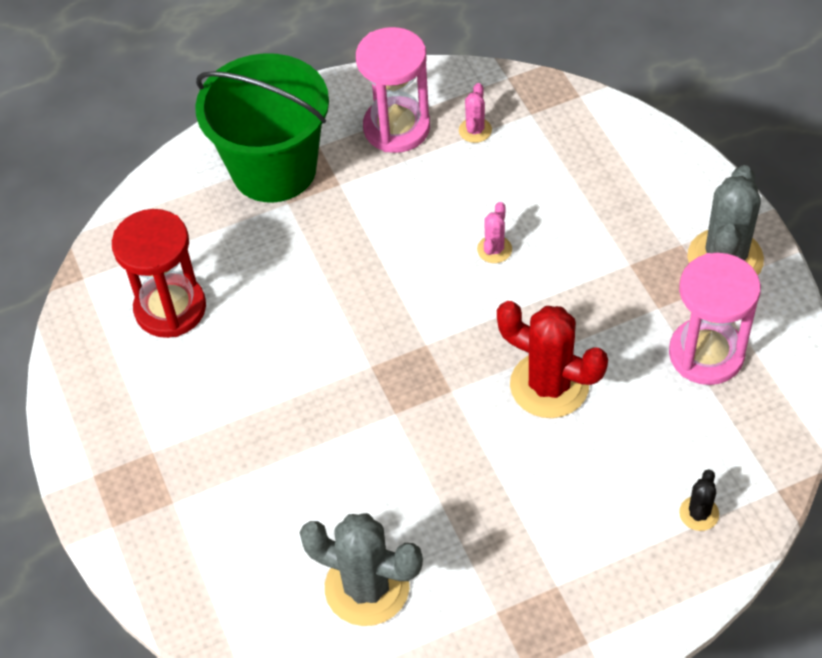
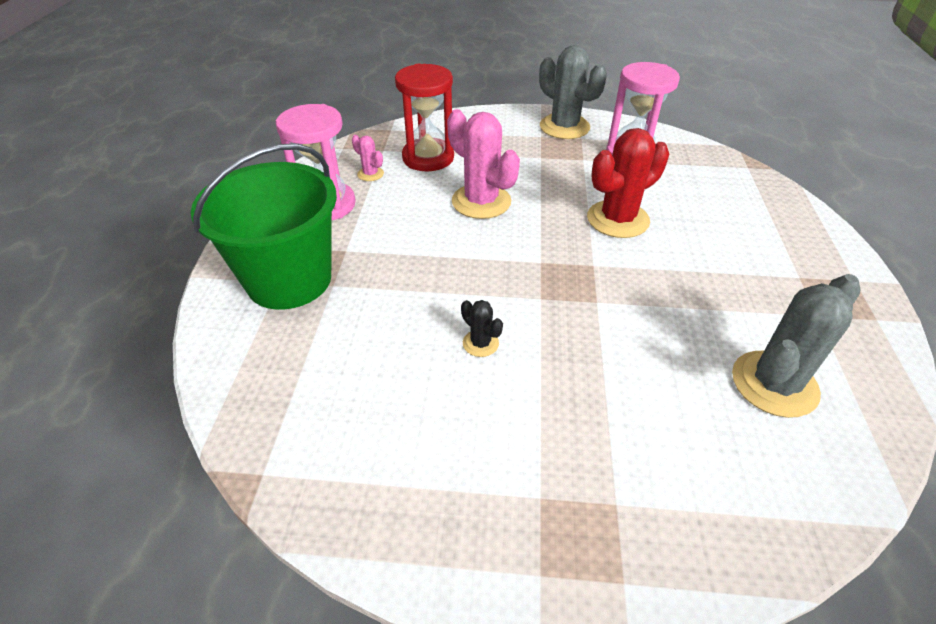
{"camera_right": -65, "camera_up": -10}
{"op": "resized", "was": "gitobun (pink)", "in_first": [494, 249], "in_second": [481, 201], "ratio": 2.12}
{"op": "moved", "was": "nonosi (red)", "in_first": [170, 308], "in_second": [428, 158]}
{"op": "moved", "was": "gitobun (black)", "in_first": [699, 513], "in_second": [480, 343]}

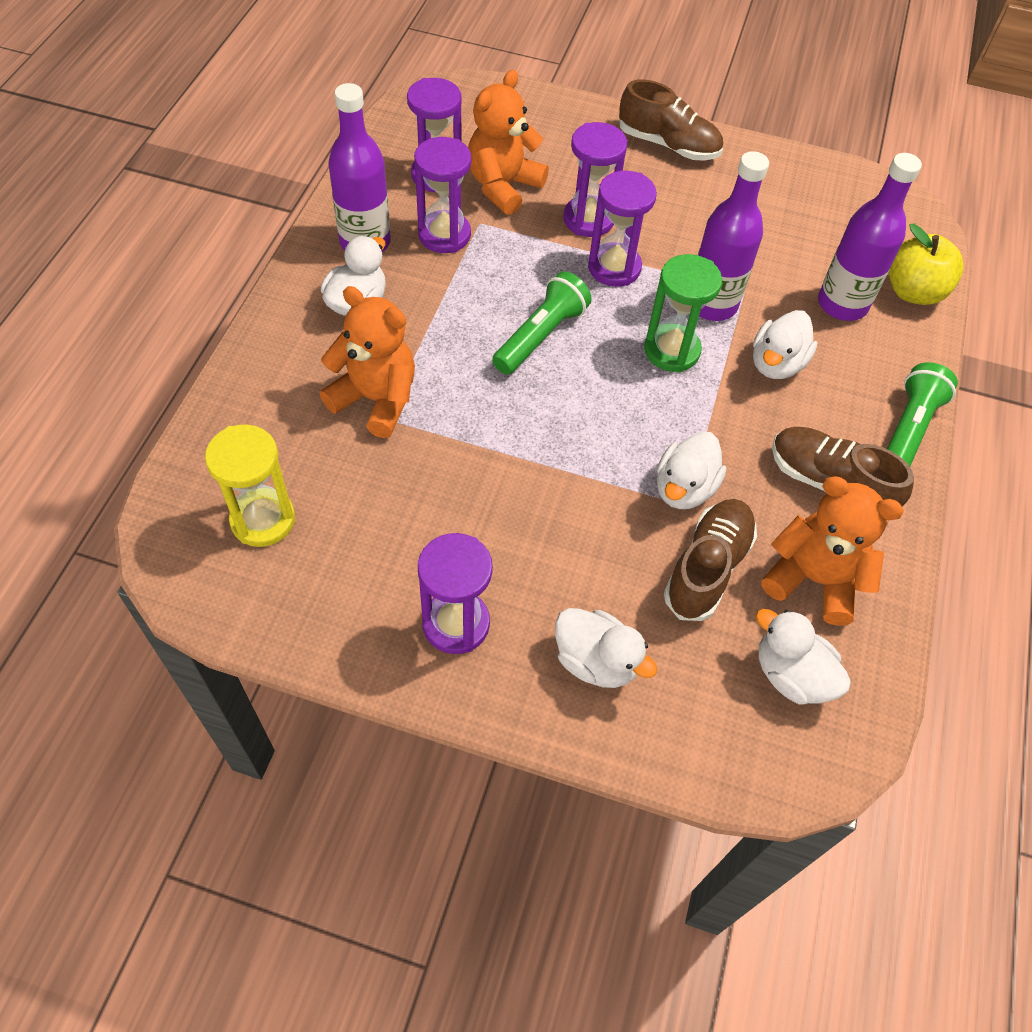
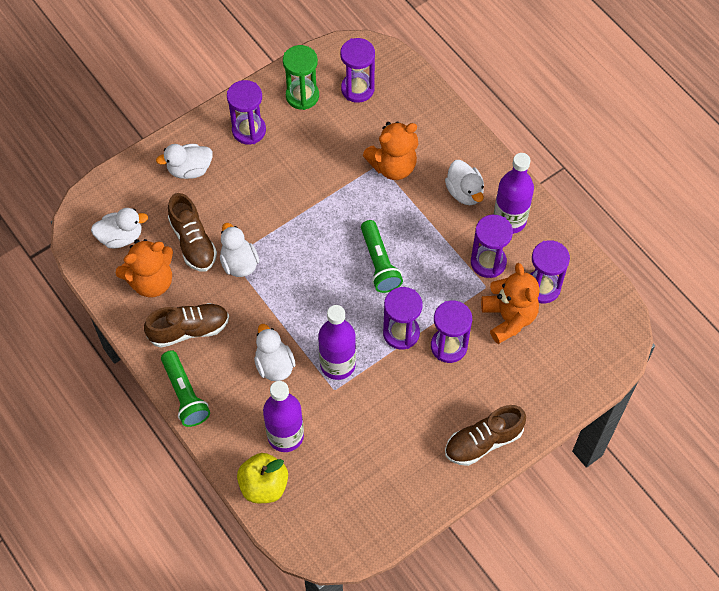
{"camera_right": 130, "camera_up": 5}
{"op": "moved", "was": "nonosi (green)", "in_first": [671, 350], "in_second": [302, 96]}
{"op": "recoloured", "was": "nonosi (yellow)", "now": "nonosi (purple)", "in_first": [263, 520], "in_second": [357, 89]}

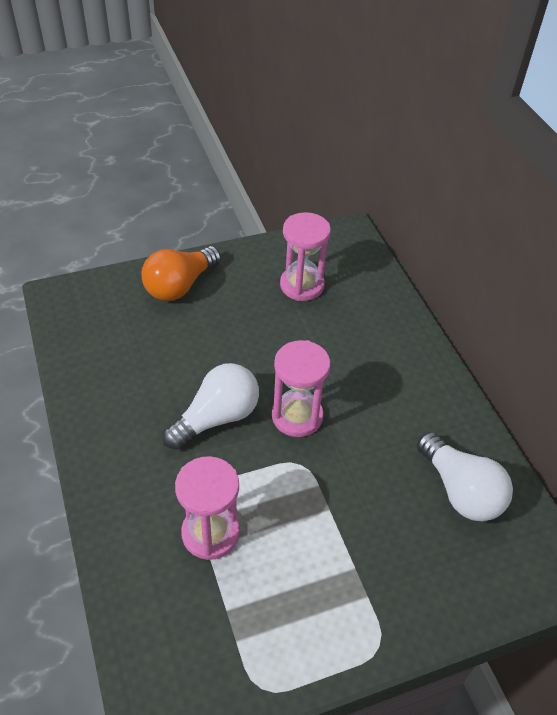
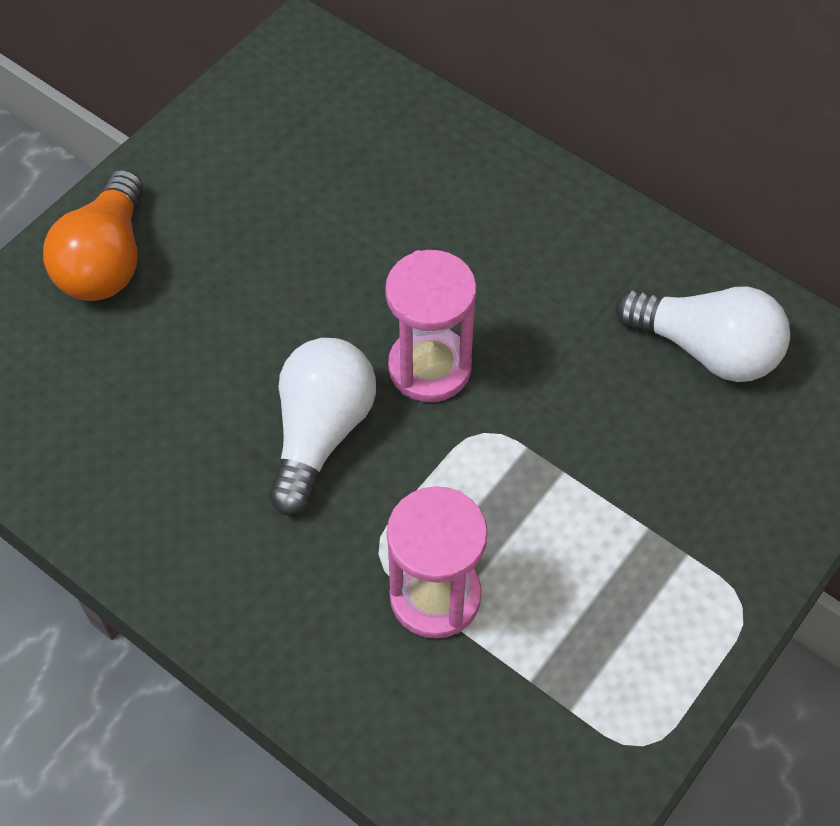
{"camera_right": -30, "camera_up": 10}
{"op": "removed", "was": "nonosi (pink)", "in_first": [302, 285]}

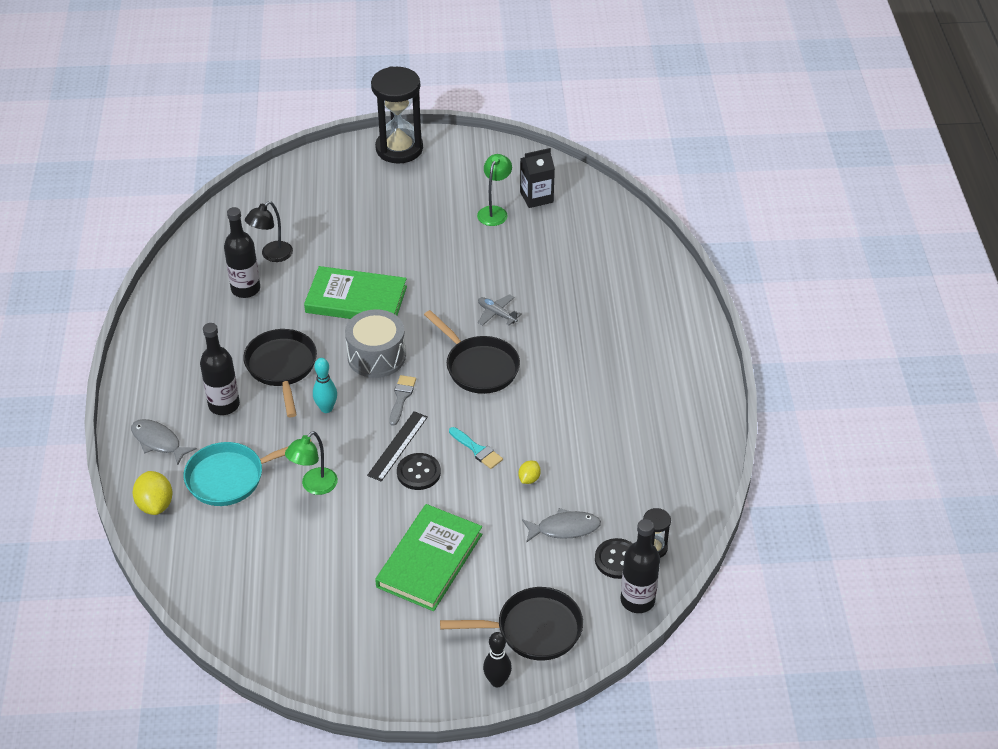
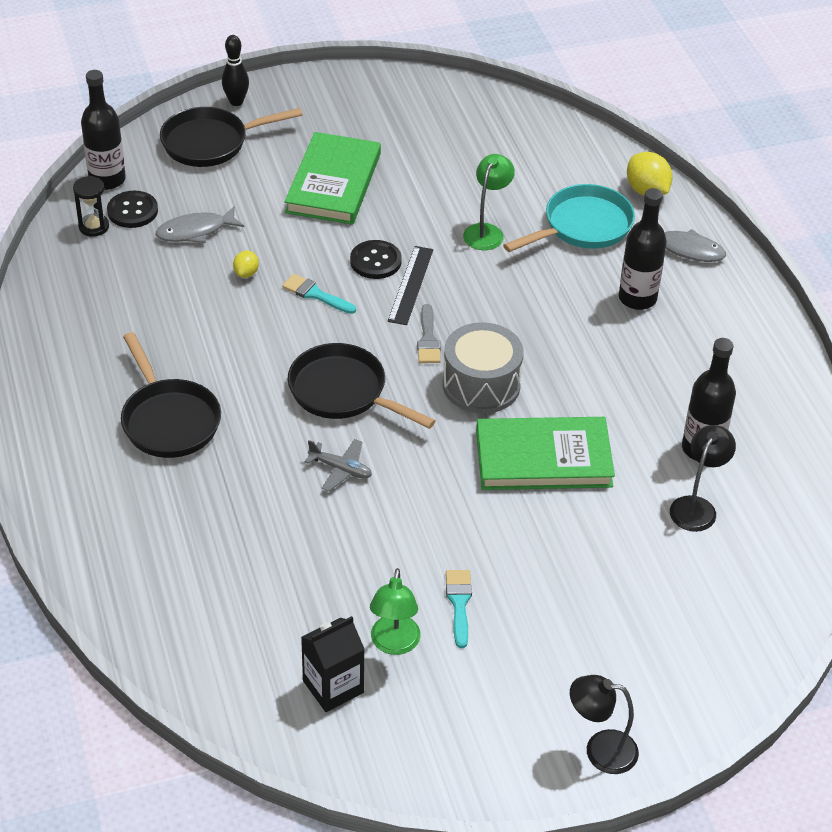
{"camera_right": 165, "camera_up": 0}
{"op": "replaced", "was": "nonosi (black)", "now": "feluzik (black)", "in_first": [399, 149], "in_second": [600, 750]}
{"op": "moved", "was": "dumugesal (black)", "in_first": [282, 367], "in_second": [169, 420]}
{"op": "removed", "was": "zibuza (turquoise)", "in_first": [326, 408]}
{"op": "added", "now": "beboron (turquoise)", "in_second": [459, 603]}

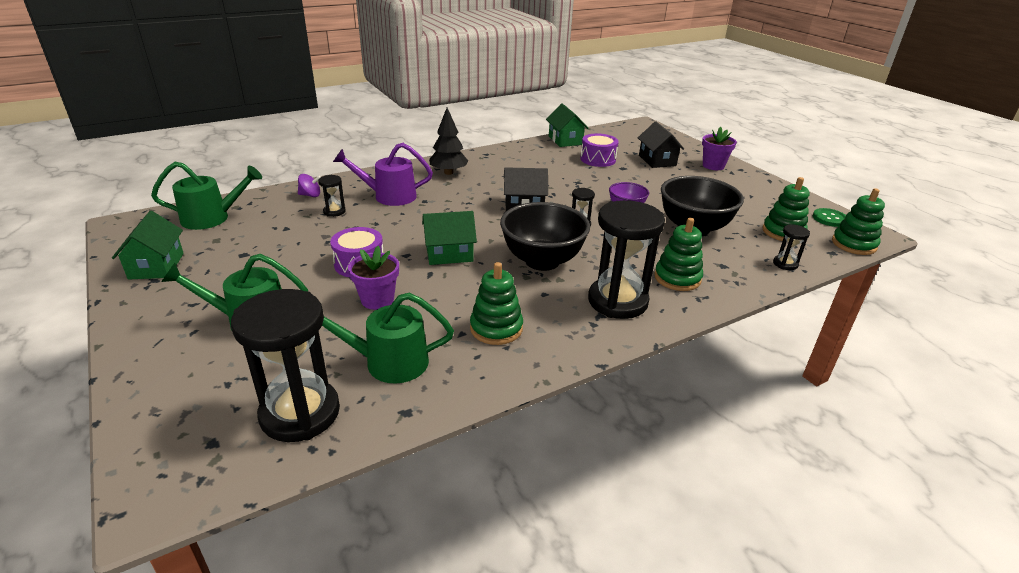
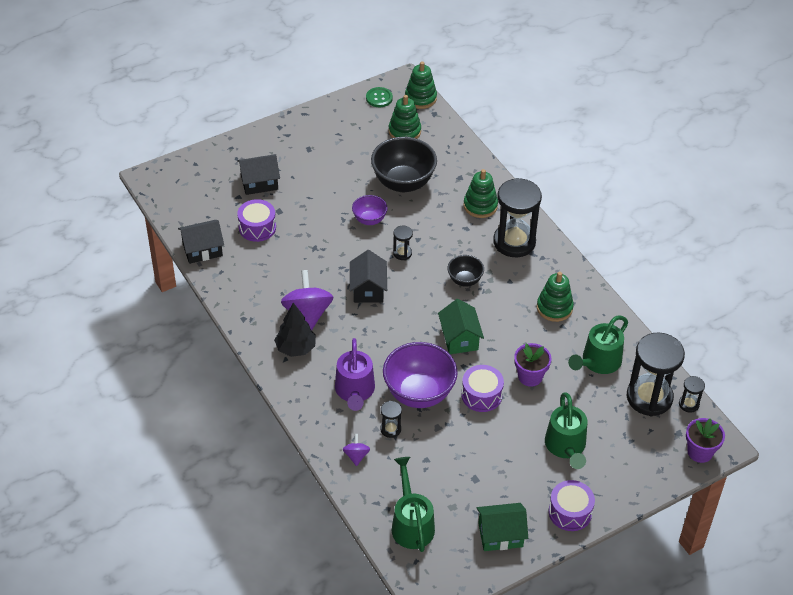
{"camera_right": -90, "camera_up": 15}
{"op": "recoloured", "was": "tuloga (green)", "now": "tuloga (black)", "in_first": [565, 140], "in_second": [202, 250]}
{"op": "moved", "was": "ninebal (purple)", "in_first": [713, 166], "in_second": [700, 452]}
{"op": "resized", "was": "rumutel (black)", "in_first": [542, 261], "in_second": [464, 280], "ratio": 0.53}
{"op": "moved", "was": "nonosi (black)", "in_first": [785, 264], "in_second": [689, 404]}
{"op": "turned", "was": "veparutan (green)", "in_first": [387, 362], "in_second": [598, 362], "clockwise": 45}
{"op": "added", "now": "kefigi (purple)", "in_second": [307, 314]}
{"op": "added", "now": "rumutel (purple)", "in_second": [419, 393]}
{"op": "added", "now": "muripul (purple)", "in_second": [570, 512]}

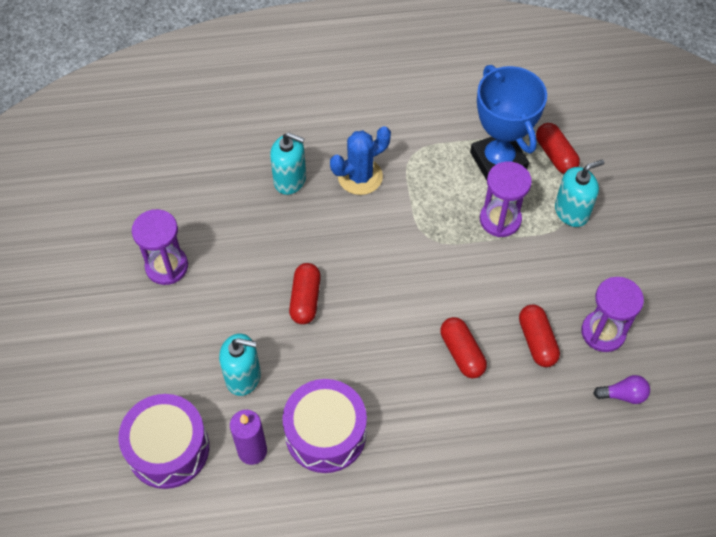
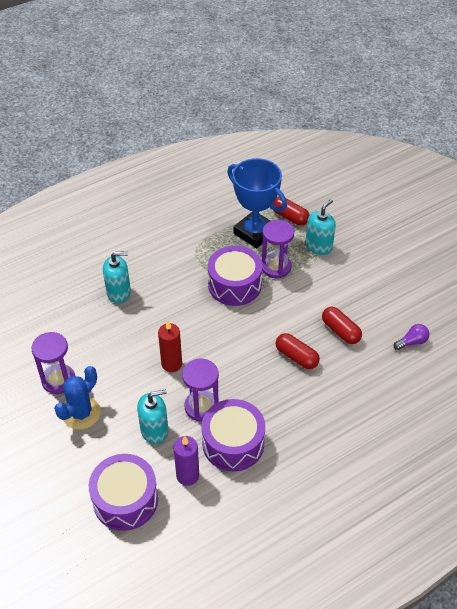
{"camera_right": -25, "camera_up": -10}
{"op": "moved", "was": "gitobun (blue)", "in_first": [360, 176], "in_second": [81, 413]}
{"op": "replaced", "was": "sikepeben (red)", "now": "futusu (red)", "in_first": [305, 299], "in_second": [171, 364]}
{"op": "moved", "was": "nonosi (purple)", "in_first": [603, 332], "in_second": [201, 407]}
{"op": "added", "now": "muripul (purple)", "in_second": [234, 285]}

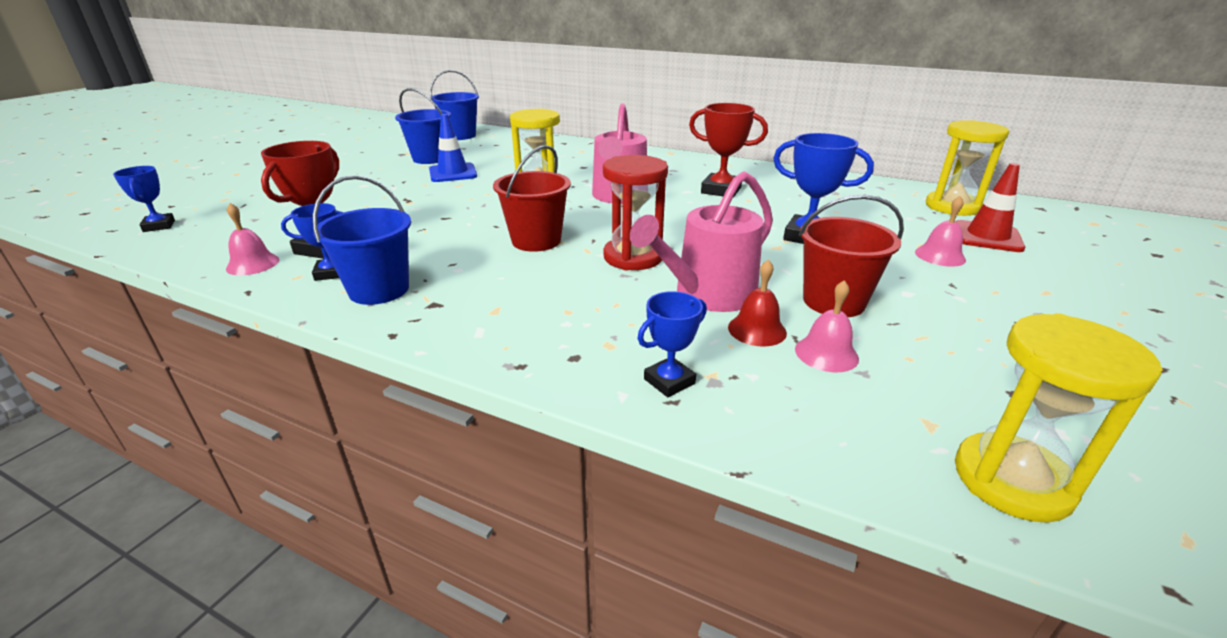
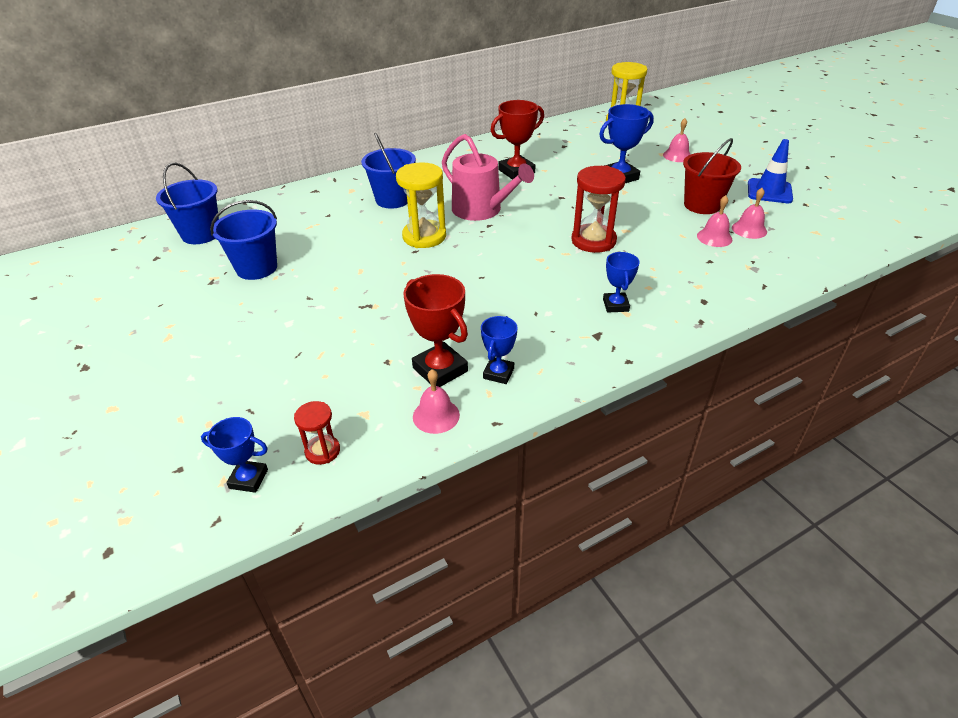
{"camera_right": -55, "camera_up": 10}
{"op": "moved", "was": "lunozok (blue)", "in_first": [453, 173], "in_second": [769, 191]}
{"op": "removed", "was": "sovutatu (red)", "in_first": [536, 241]}
{"op": "removed", "was": "lunozok (red)", "in_first": [987, 237]}
{"op": "removed", "was": "veparutan (pink)", "in_first": [708, 295]}
{"op": "moved", "was": "sovutatu (blue)", "in_first": [379, 290], "in_second": [393, 199]}
{"op": "recoloured", "was": "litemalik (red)", "now": "litemalik (pink)", "in_first": [757, 330], "in_second": [714, 237]}
{"op": "moved", "was": "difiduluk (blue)", "in_first": [669, 381], "in_second": [615, 305]}
{"op": "removed", "was": "nonosi (yellow)", "in_first": [1012, 480]}
{"op": "added", "now": "nonosi (red)", "in_second": [322, 451]}

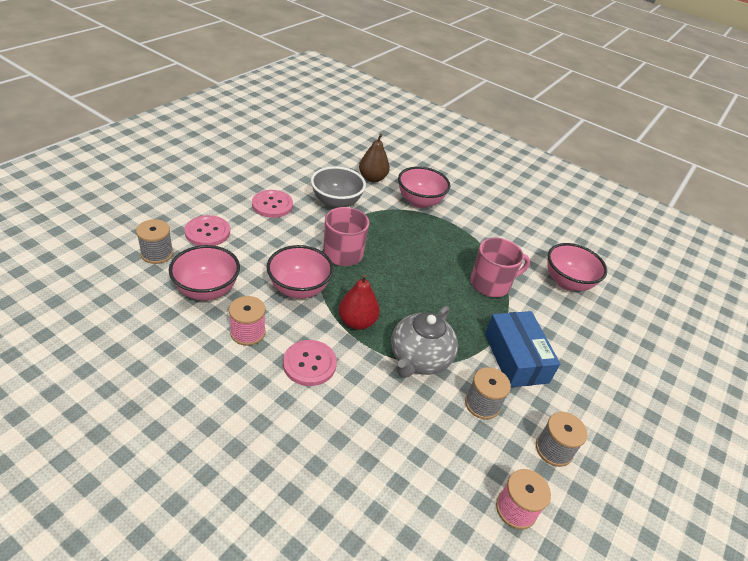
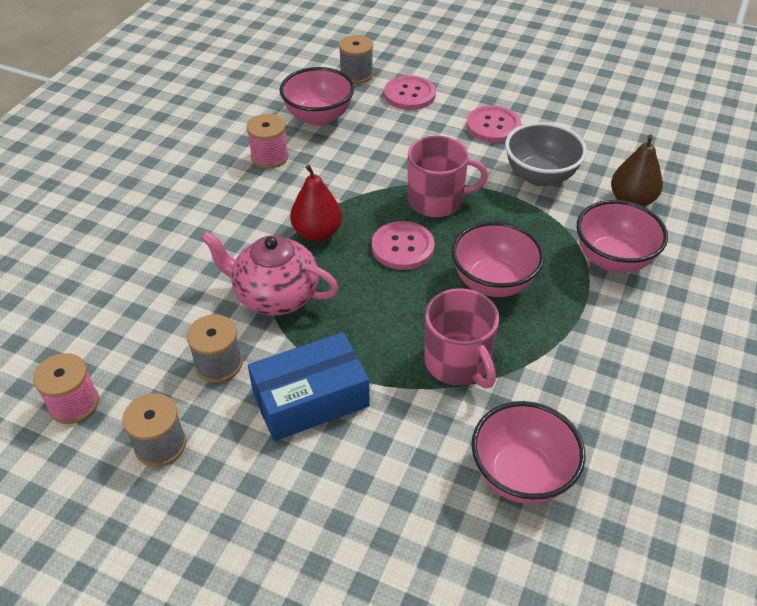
{"camera_right": 85, "camera_up": 5}
{"op": "moved", "was": "rumutel (pink)", "in_first": [299, 289], "in_second": [493, 282]}
{"op": "recoloured", "was": "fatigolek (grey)", "now": "fatigolek (pink)", "in_first": [419, 359], "in_second": [275, 296]}
{"op": "moved", "was": "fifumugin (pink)", "in_first": [309, 364], "in_second": [402, 247]}

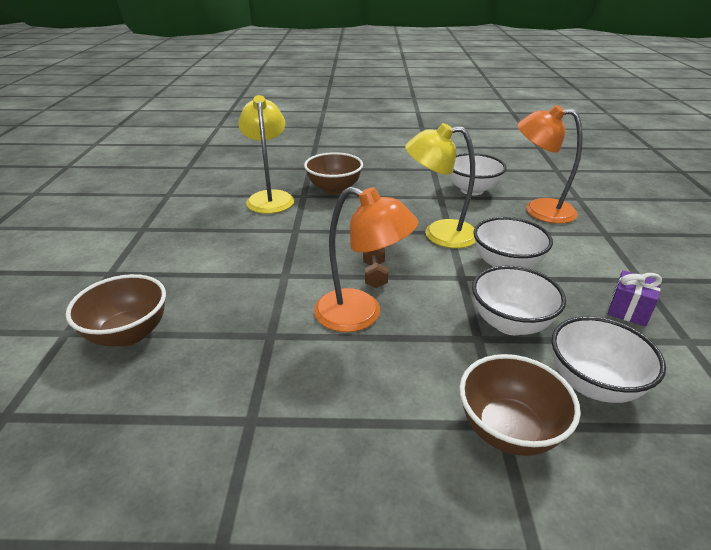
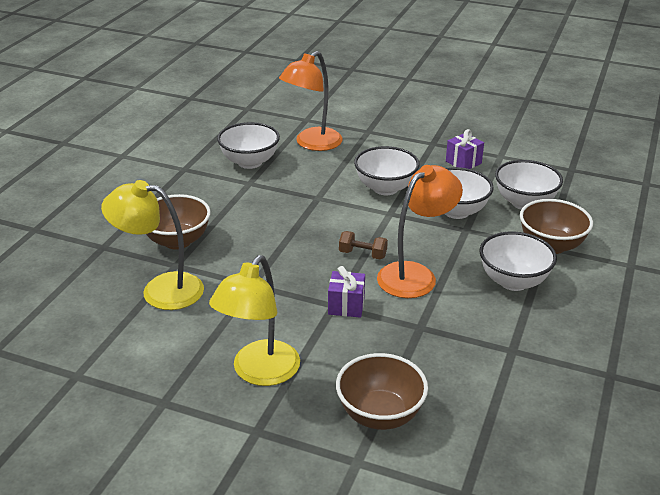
{"camera_right": -70, "camera_up": 0}
{"op": "moved", "was": "feluzik (yellow)", "in_first": [439, 234], "in_second": [259, 373]}
{"op": "added", "now": "rumutel (white)", "in_second": [513, 281]}
{"op": "added", "now": "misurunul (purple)", "in_second": [346, 306]}

